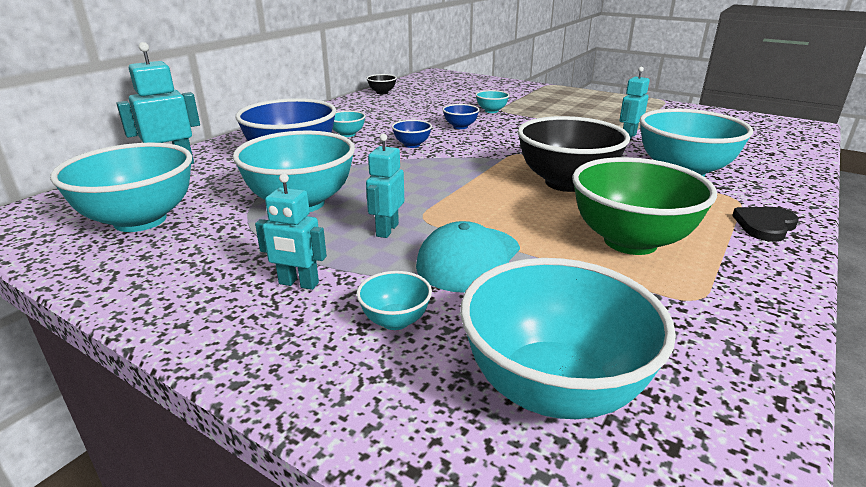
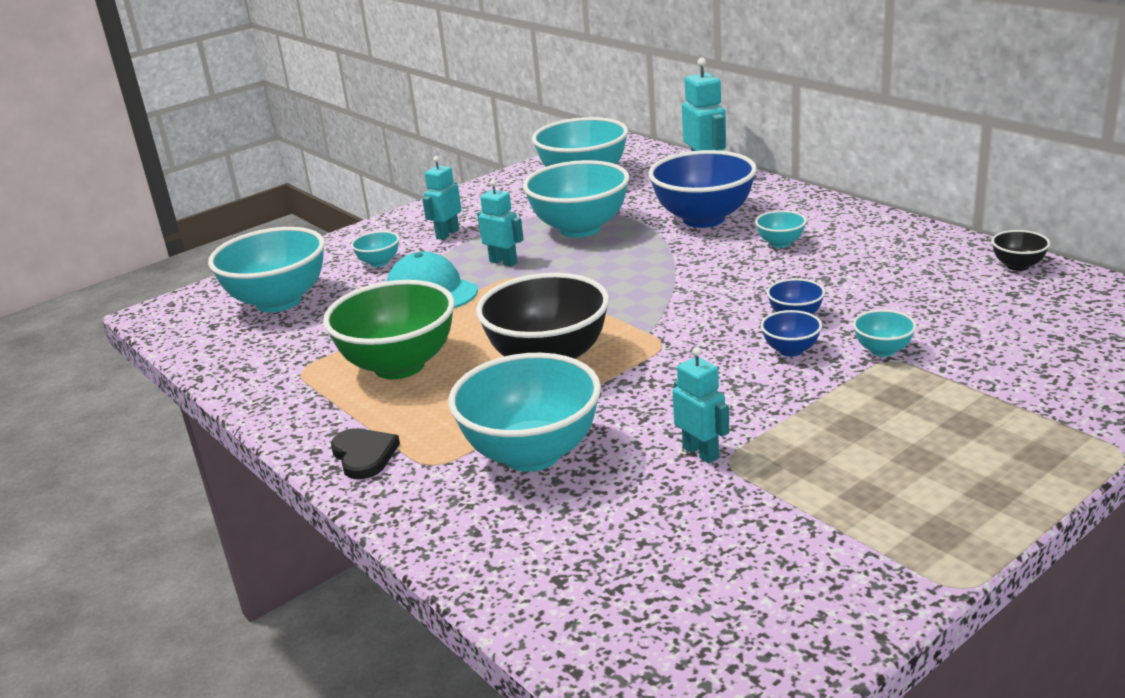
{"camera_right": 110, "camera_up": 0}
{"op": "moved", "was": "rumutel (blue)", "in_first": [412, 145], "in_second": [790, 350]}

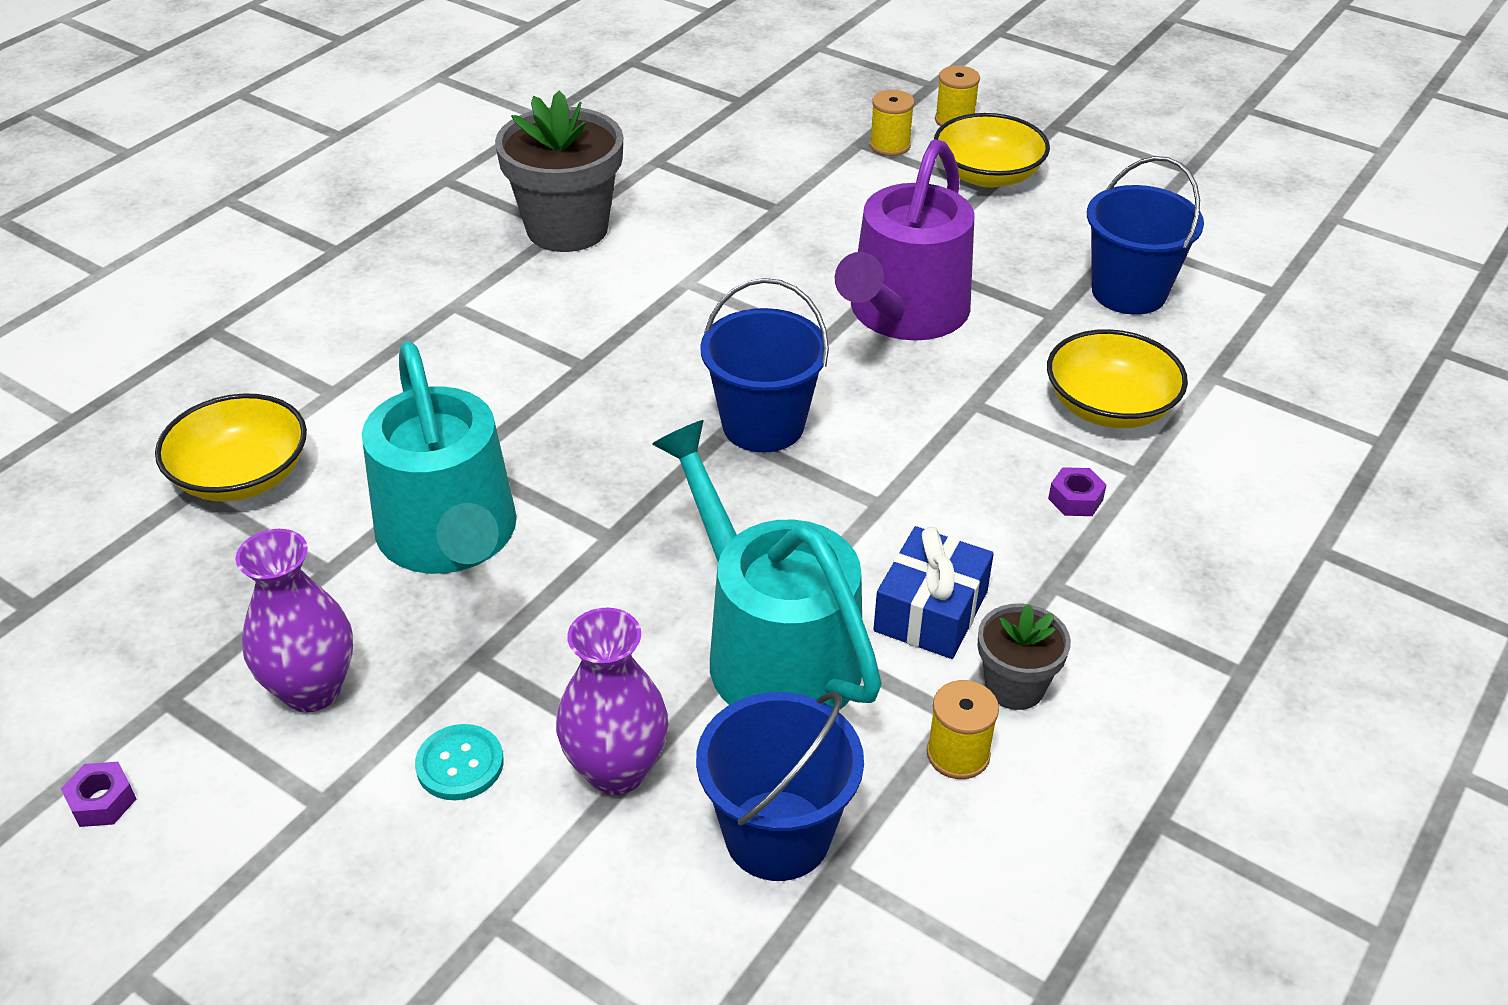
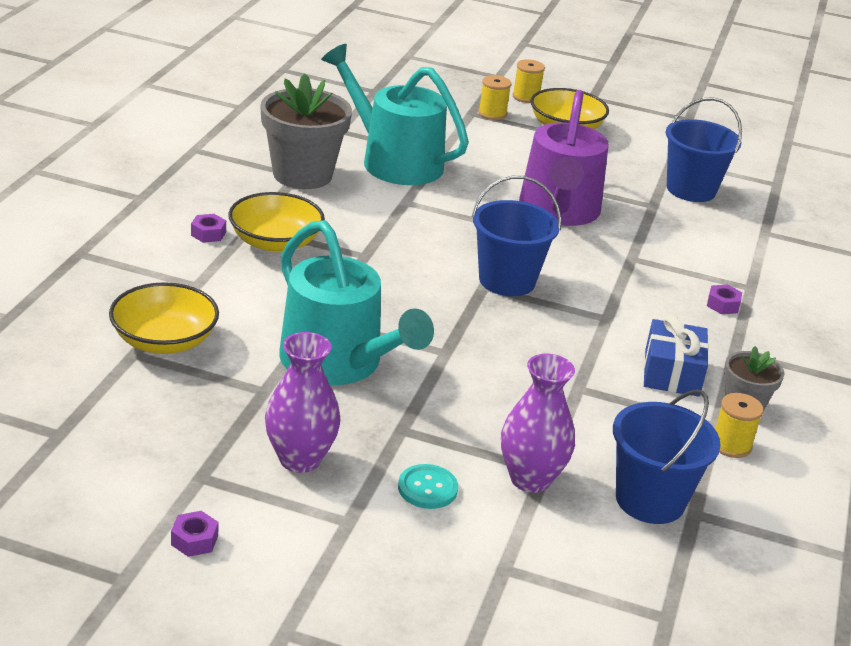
{"camera_right": -20, "camera_up": -10}
{"op": "moved", "was": "rumutel (yellow)", "in_first": [1109, 406], "in_second": [275, 242]}
{"op": "moved", "was": "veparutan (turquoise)", "in_first": [772, 649], "in_second": [394, 161]}
{"op": "added", "now": "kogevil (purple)", "in_second": [208, 234]}

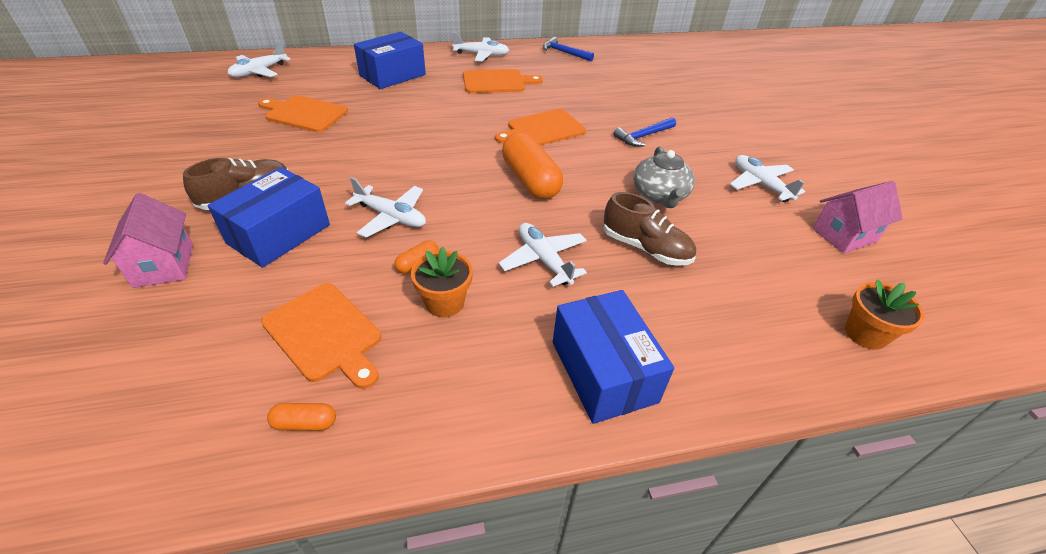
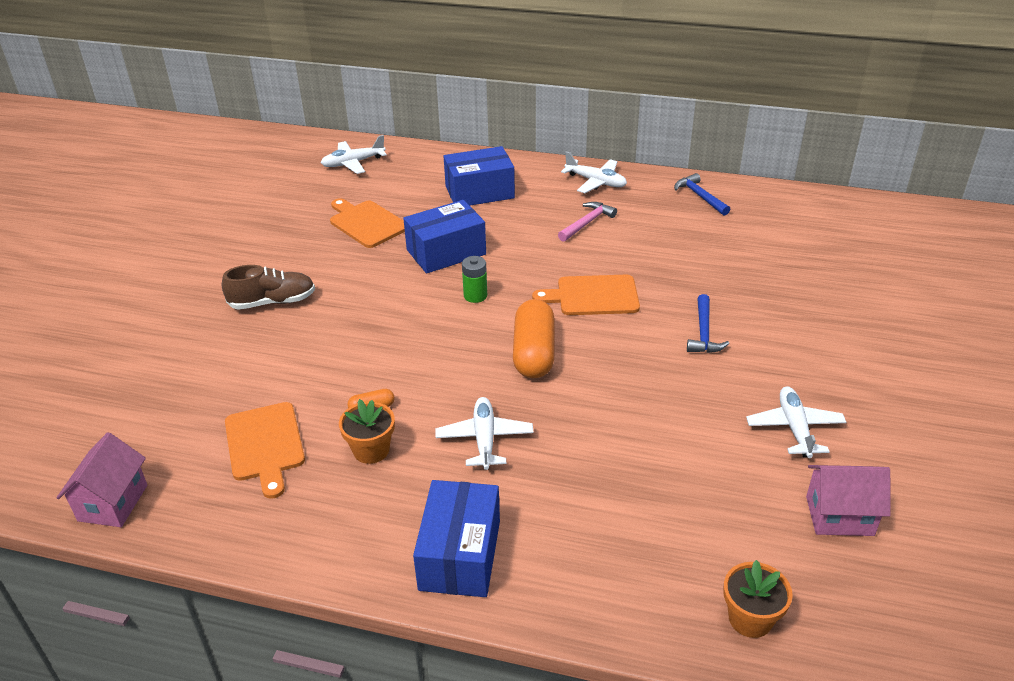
{"camera_right": 30, "camera_up": -5}
{"op": "replaced", "was": "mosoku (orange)", "now": "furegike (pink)", "in_first": [497, 82], "in_second": [587, 223]}
{"op": "turned", "was": "furegike (blue)", "in_first": [643, 136], "in_second": [704, 332], "clockwise": -75}
{"op": "removed", "was": "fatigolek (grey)", "in_first": [659, 195]}
{"op": "moved", "was": "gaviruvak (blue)", "in_first": [279, 234], "in_second": [446, 252]}
{"op": "removed", "was": "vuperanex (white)", "in_first": [391, 217]}
{"op": "removed", "was": "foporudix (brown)", "in_first": [645, 248]}
{"op": "moved", "was": "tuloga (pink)", "in_first": [164, 265], "in_second": [113, 503]}
{"op": "removed", "was": "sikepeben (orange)", "in_first": [305, 423]}
{"op": "added", "now": "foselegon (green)", "in_second": [475, 295]}

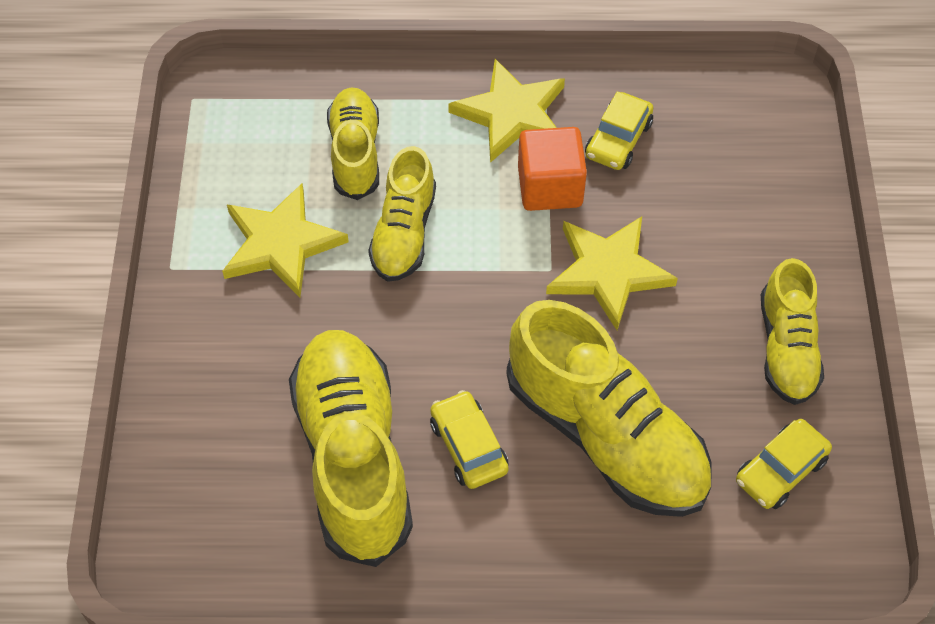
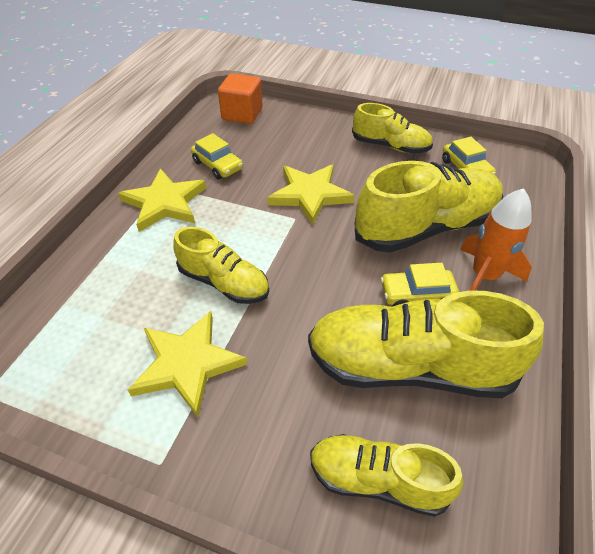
{"camera_right": -70, "camera_up": -10}
{"op": "moved", "was": "foporudix (yellow)", "in_first": [355, 153], "in_second": [377, 480]}
{"op": "moved", "was": "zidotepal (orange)", "in_first": [550, 187], "in_second": [242, 114]}
{"op": "added", "now": "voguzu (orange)", "in_second": [484, 276]}

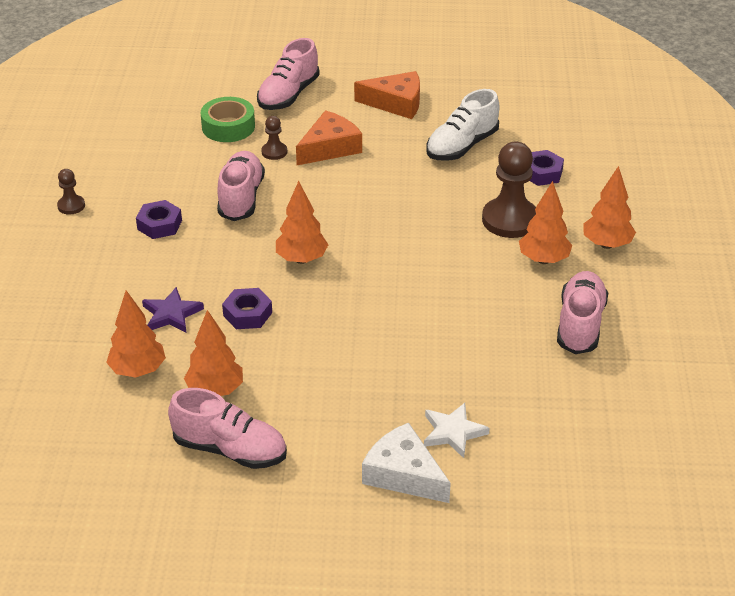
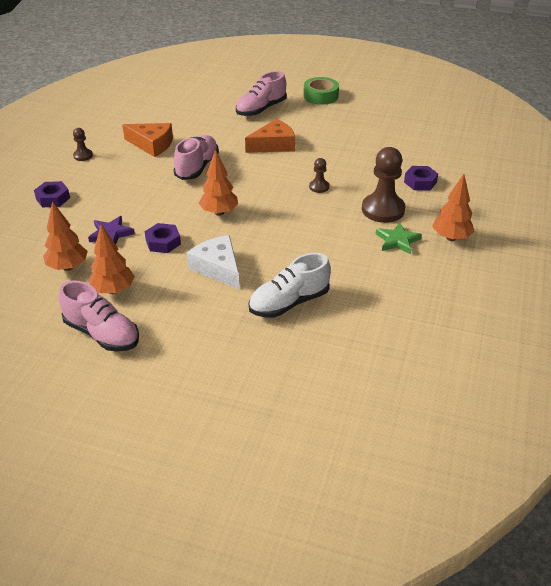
{"camera_right": 15, "camera_up": 0}
{"op": "moved", "was": "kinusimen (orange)", "in_first": [396, 103], "in_second": [152, 145]}
{"op": "moved", "was": "foporudix (white)", "in_first": [462, 146], "in_second": [289, 303]}
{"op": "moved", "was": "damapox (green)", "in_first": [228, 127], "in_second": [320, 96]}
{"op": "moved", "was": "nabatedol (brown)", "in_first": [274, 152], "in_second": [319, 187]}
{"op": "replaced", "was": "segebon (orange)", "now": "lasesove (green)", "in_first": [543, 260], "in_second": [397, 241]}
{"op": "moved", "was": "kogevil (purple)", "in_first": [159, 225], "in_second": [53, 198]}
{"op": "removed", "was": "foporudix (pink)", "in_first": [580, 324]}
{"op": "removed", "was": "lasesove (white)", "in_first": [453, 432]}
{"op": "moved", "was": "kinusimen (white)", "in_first": [403, 474], "in_second": [218, 268]}

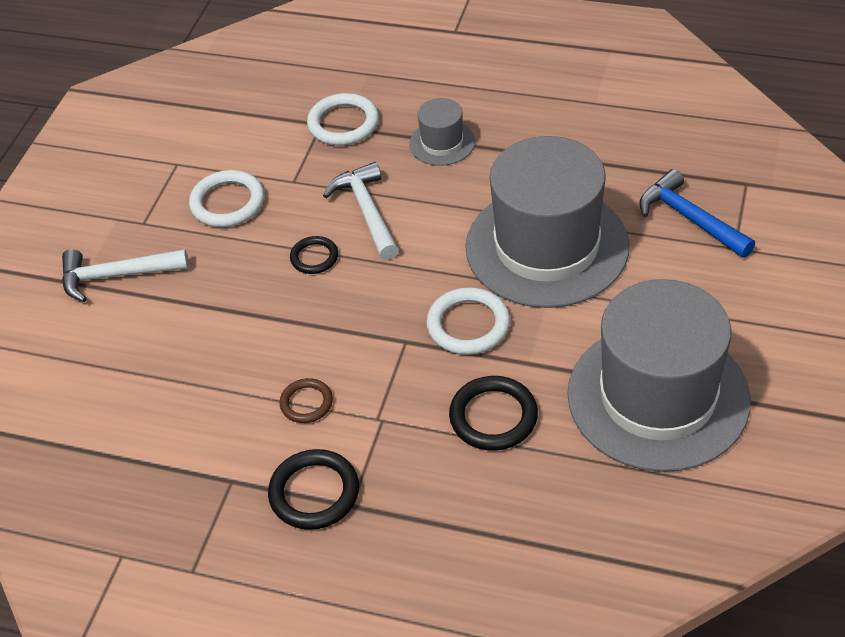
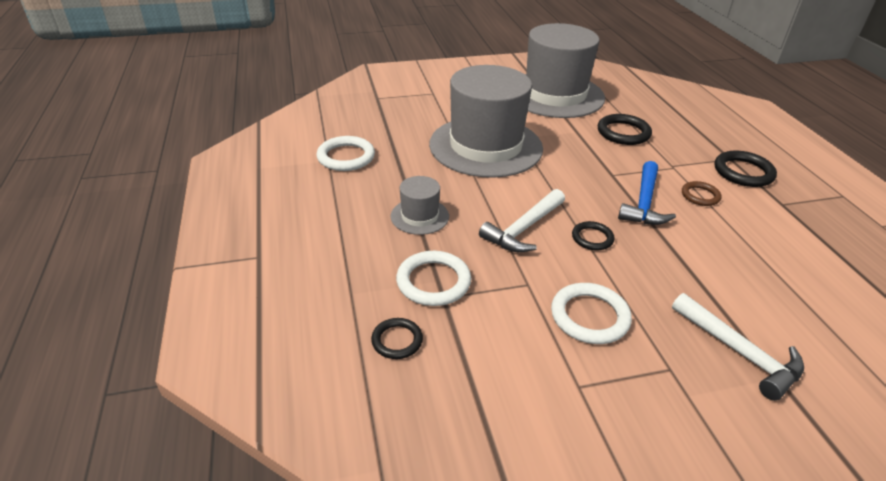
{"camera_right": -125, "camera_up": -10}
{"op": "moved", "was": "furegike (blue)", "in_first": [689, 218], "in_second": [644, 203]}
{"op": "moved", "was": "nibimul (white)", "in_first": [468, 325], "in_second": [346, 157]}
{"op": "added", "now": "nibimul (black)", "in_second": [397, 340]}

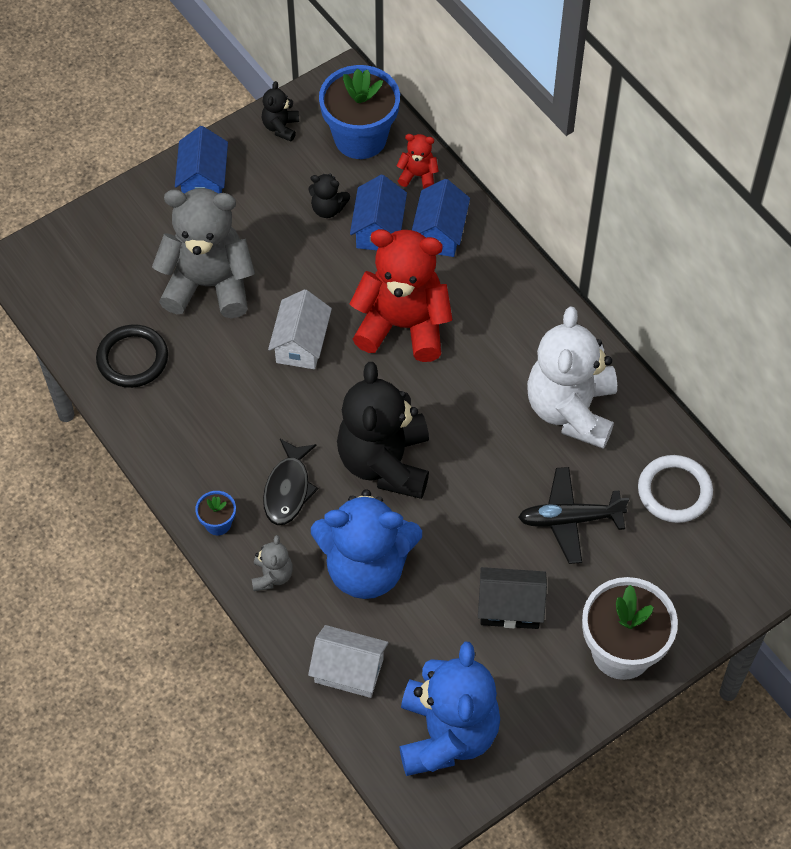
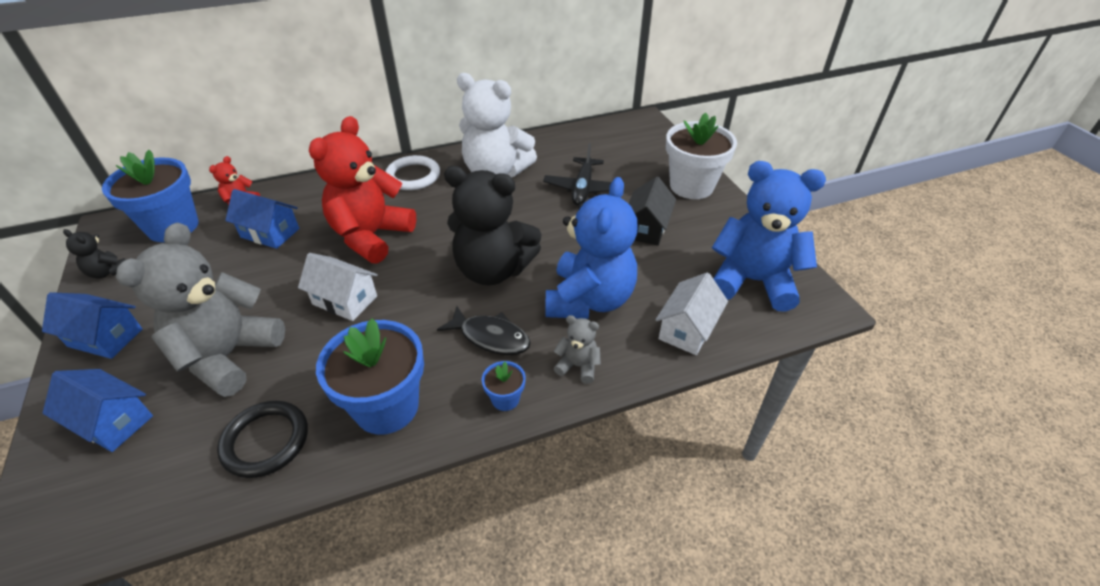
{"camera_right": -75, "camera_up": -15}
{"op": "removed", "was": "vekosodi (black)", "in_first": [328, 209]}
{"op": "moved", "was": "tuloga (blue)", "in_first": [439, 233], "in_second": [112, 422]}
{"op": "moved", "was": "nibimul (white)", "in_first": [674, 491], "in_second": [413, 176]}
{"op": "added", "now": "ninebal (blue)", "in_second": [386, 407]}

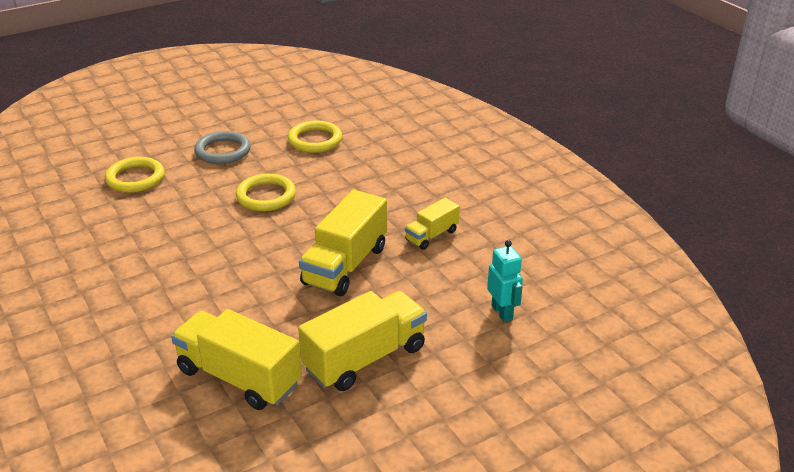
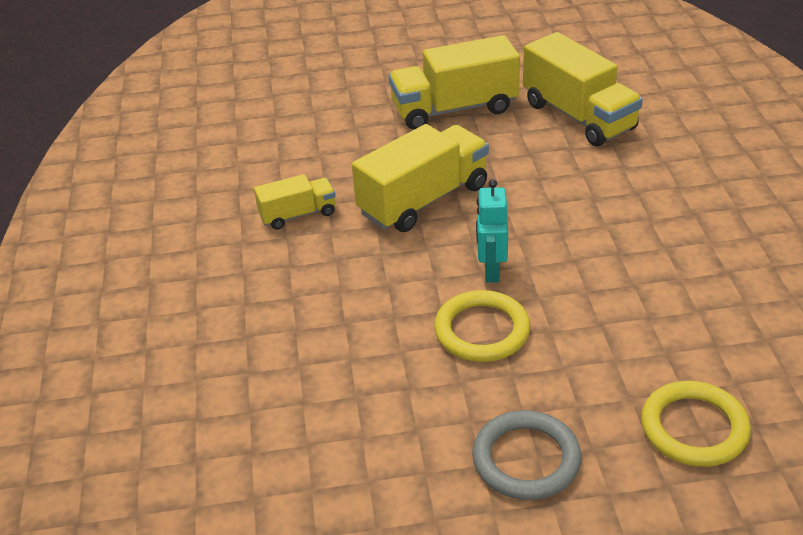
{"camera_right": -155, "camera_up": 5}
{"op": "removed", "was": "nibimul (yellow)", "in_first": [315, 140]}
{"op": "moved", "was": "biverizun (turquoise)", "in_first": [502, 312], "in_second": [491, 271]}

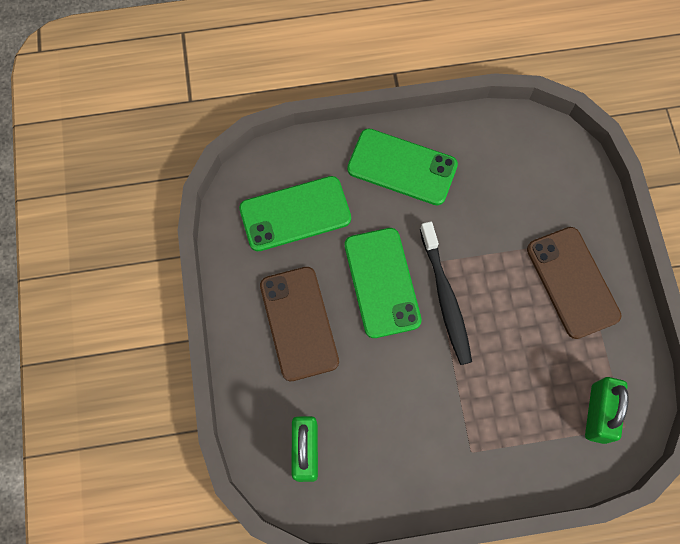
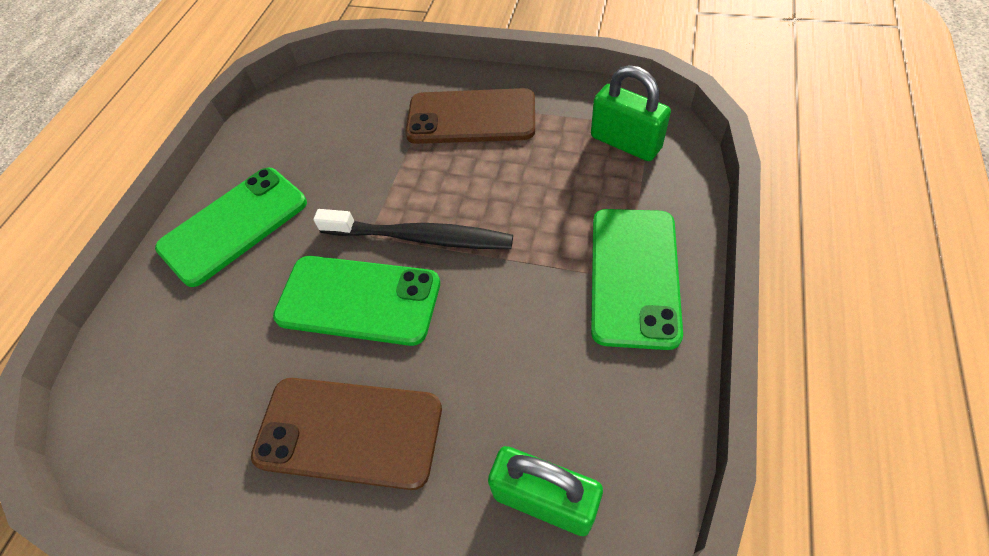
{"camera_right": -60, "camera_up": -15}
{"op": "moved", "was": "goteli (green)", "in_first": [295, 214], "in_second": [634, 276]}

